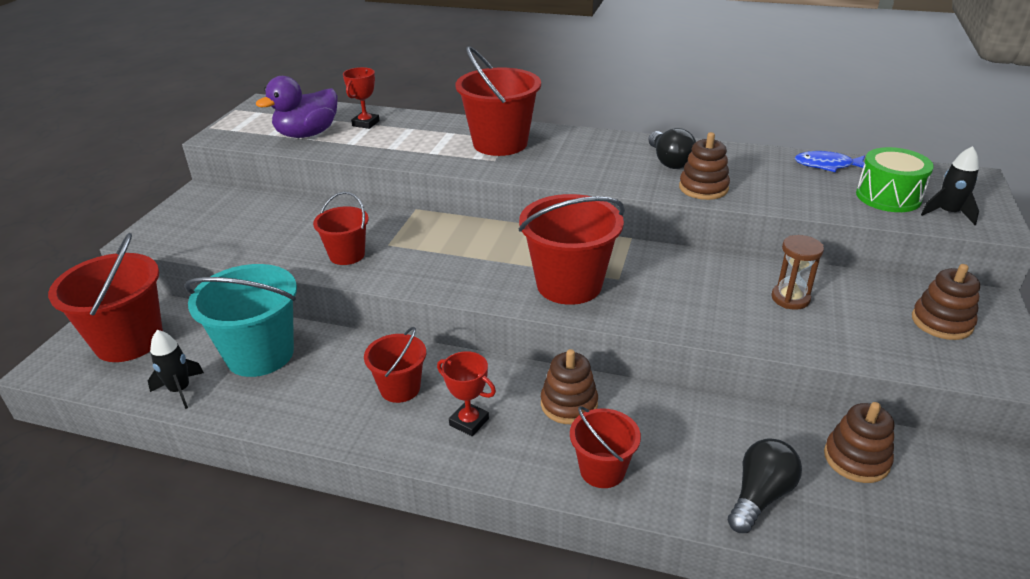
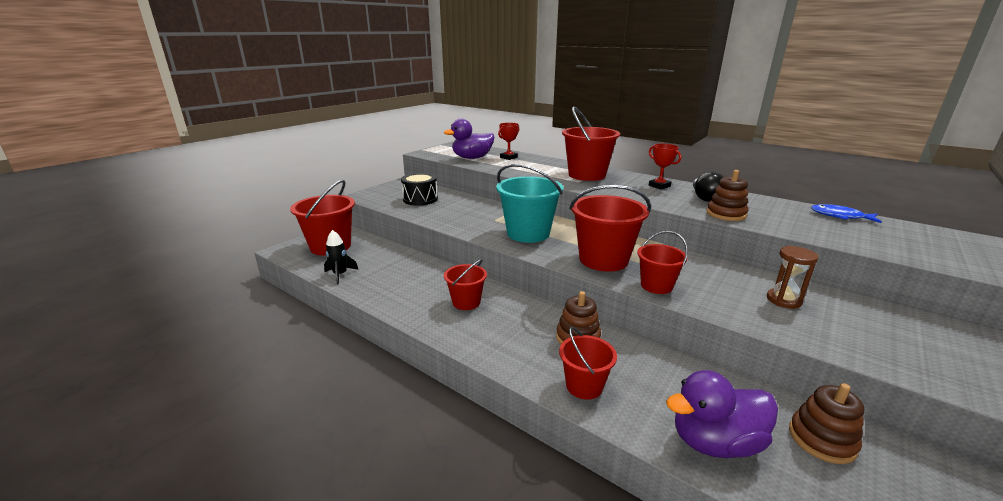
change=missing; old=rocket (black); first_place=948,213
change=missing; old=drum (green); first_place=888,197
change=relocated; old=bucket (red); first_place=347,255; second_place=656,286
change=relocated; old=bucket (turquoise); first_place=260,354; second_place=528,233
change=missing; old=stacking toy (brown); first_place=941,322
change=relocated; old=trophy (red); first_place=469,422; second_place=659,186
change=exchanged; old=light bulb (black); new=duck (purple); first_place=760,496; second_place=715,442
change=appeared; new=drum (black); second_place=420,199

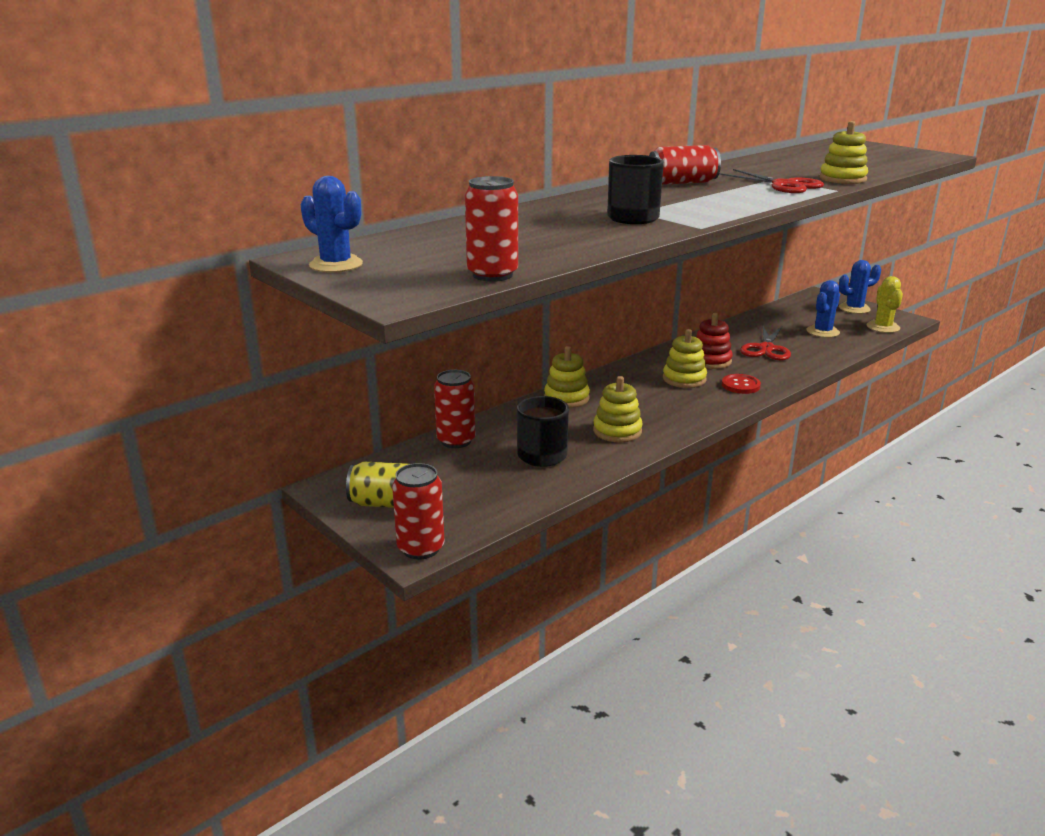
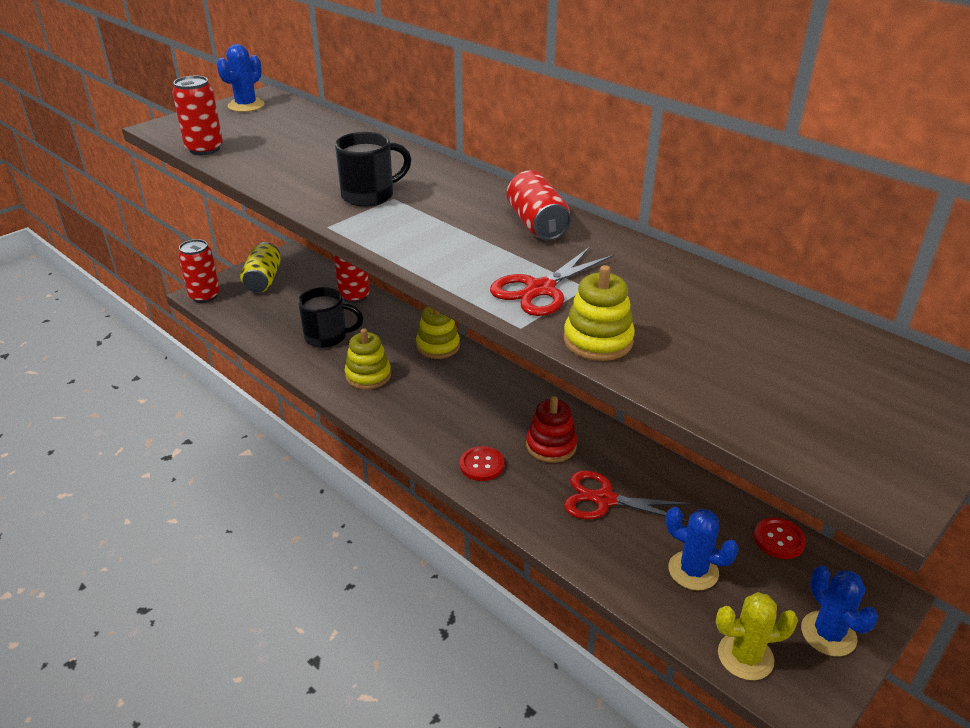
change=missing; old=stacking toy (yellow); first_place=684,379
change=appeared; new=button (red); second_place=779,539

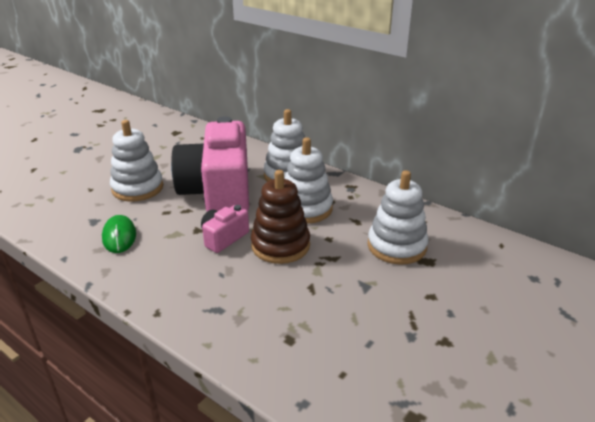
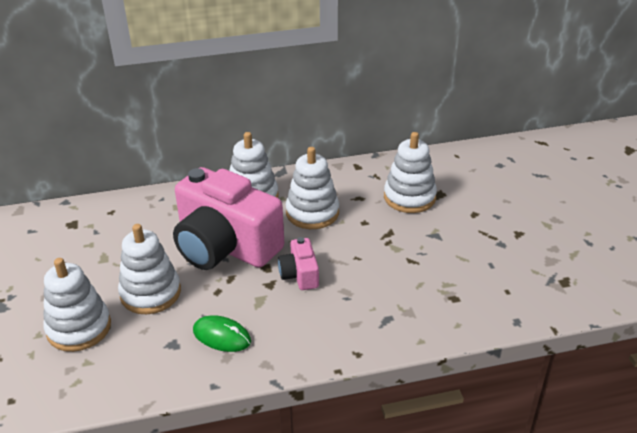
change=missing; old=stacking toy (brown); first_place=280,245
change=appeared; new=stacking toy (white); second_place=79,328

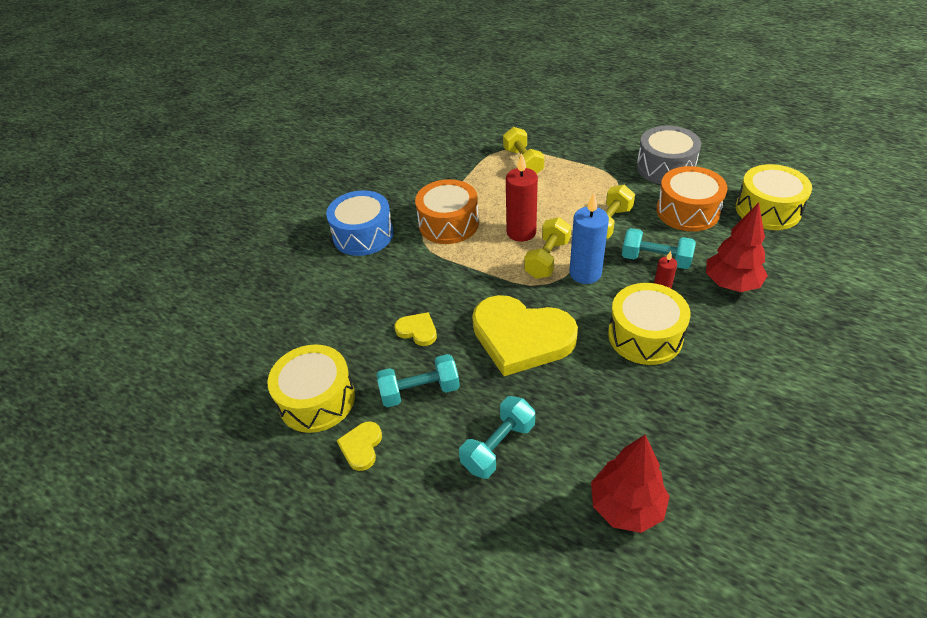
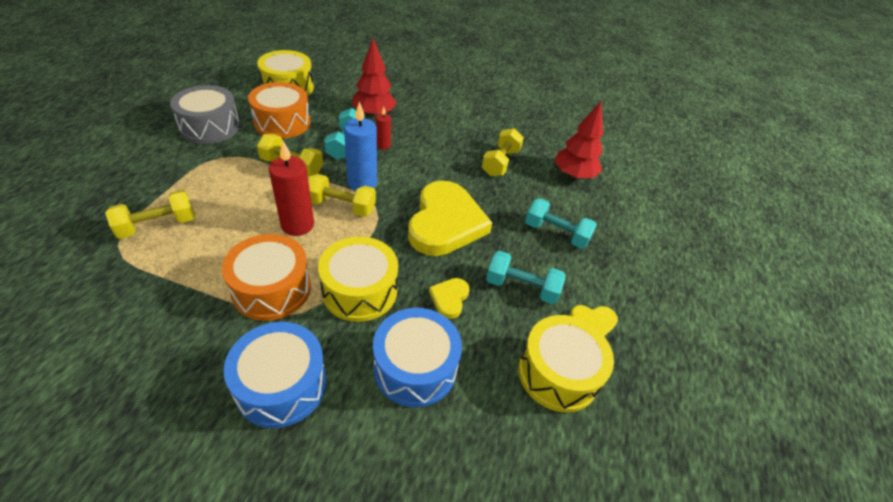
change=relocated; old=drum (yellow); first_place=645,336; second_place=360,290
change=spun; old=dumbbell (turquoise); first_place=420,391; second_place=521,287; degrees=-45
change=appeared; new=dumbbell (yellow); second_place=500,162
change=appeared; new=drum (blue); second_place=415,367

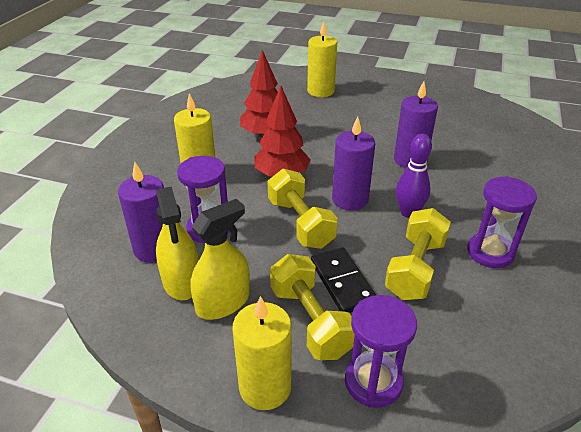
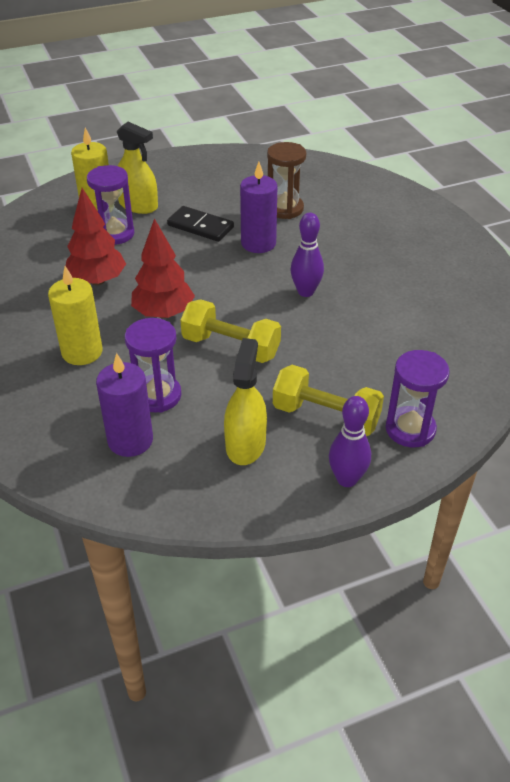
change=missing; old=candle (purple); first_place=350,199
change=relocated; old=hourglass (purple); first_place=490,252; second_place=115,234
change=relocated; old=spray bottle (yellow); first_place=181,281; second_place=138,205
change=missing; old=dumbbell (yellow); first_place=415,268
change=relocated; old=domino (black); first_place=342,282; second_place=200,226
change=exchanged; old=candle (yellow); new=bowling pin (purple); first_place=265,387; second_place=347,479
change=appeared; new=hourglass (brown); second_place=285,209

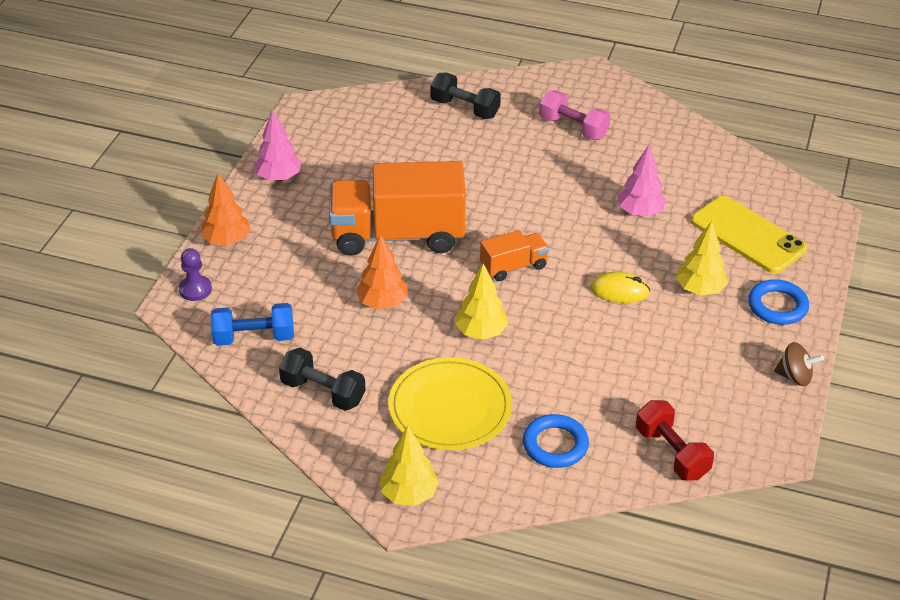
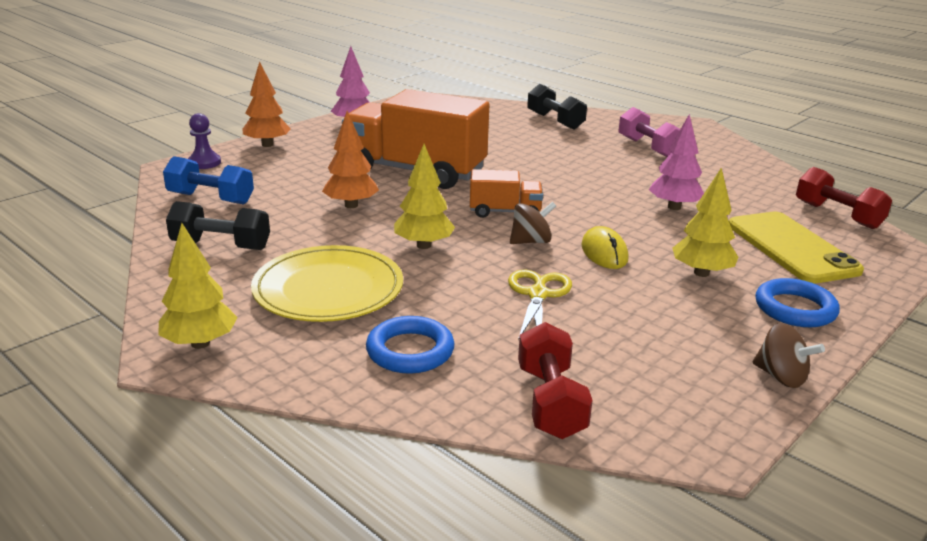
change=spun; old=mouse (yellow); first_place=619,291; second_place=604,252; degrees=45
change=spun; old=dumbbell (black); first_place=323,392; second_place=221,245; degrees=-45
change=appeared; new=dumbbell (red); second_place=837,215
change=appeared; new=spinning top (brown); second_place=531,241
change=appeared; new=scissors (yellow); second_place=538,295

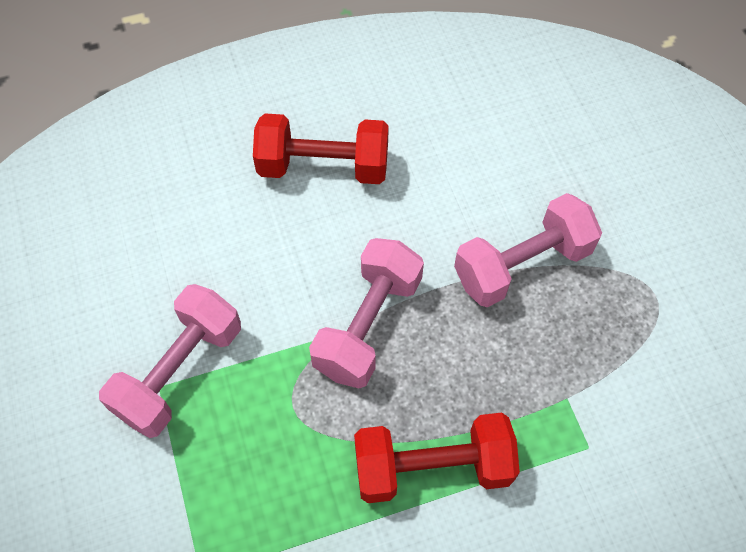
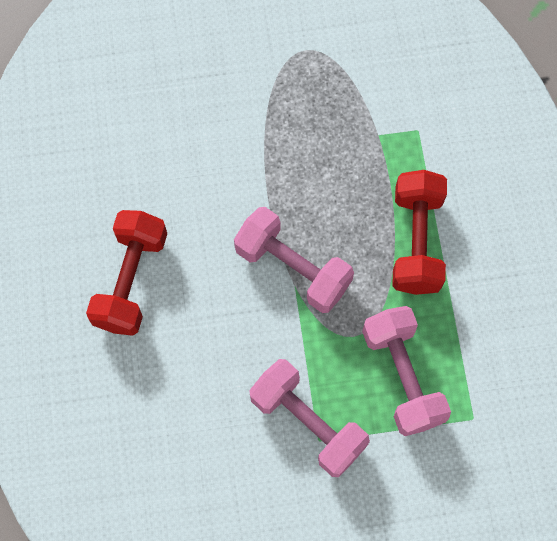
change=relocated; old=dumbbell (pink); first_place=522,265; second_place=402,376

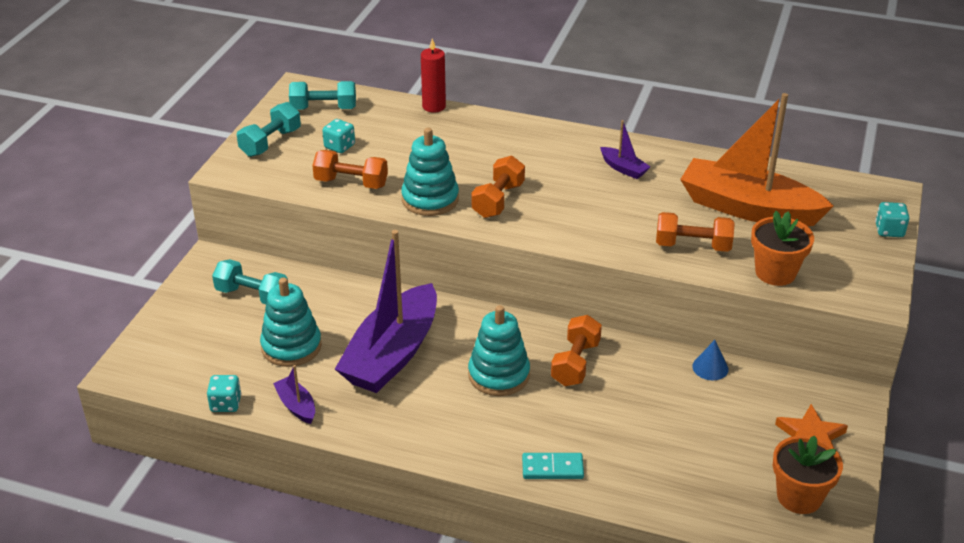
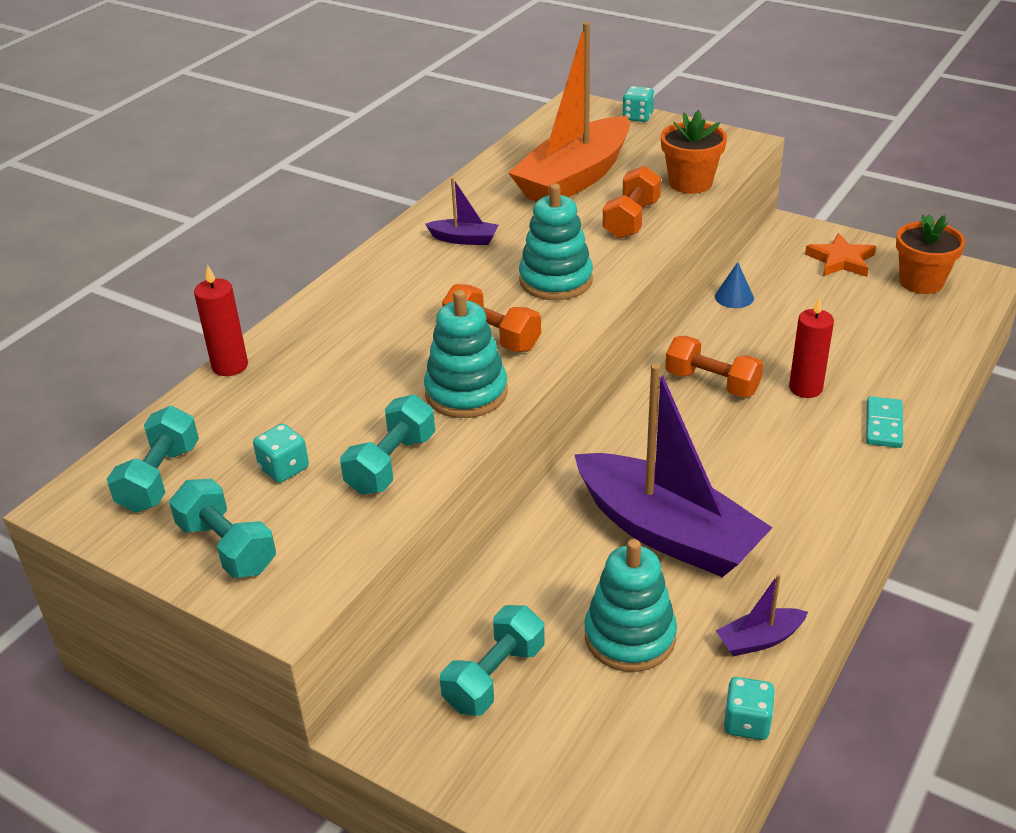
change=spun; old=boat (purple); first_place=623,168; second_place=464,239; degrees=45
change=colour; old=dumbbell (orange); new=dumbbell (turquoise); first_place=351,183; second_place=391,464
change=relocated; old=stacking toy (turquoise); first_place=499,375; second_place=556,280
change=appeared; new=candle (red); second_place=805,388

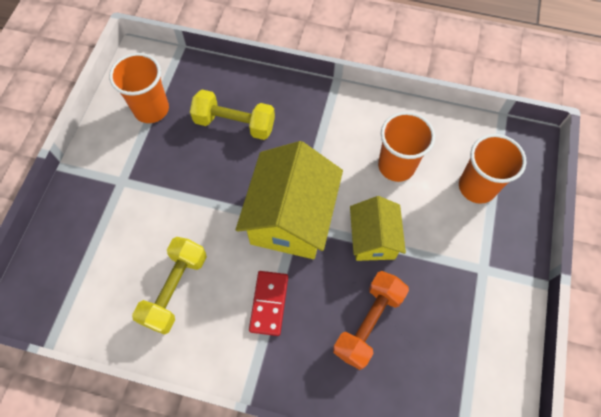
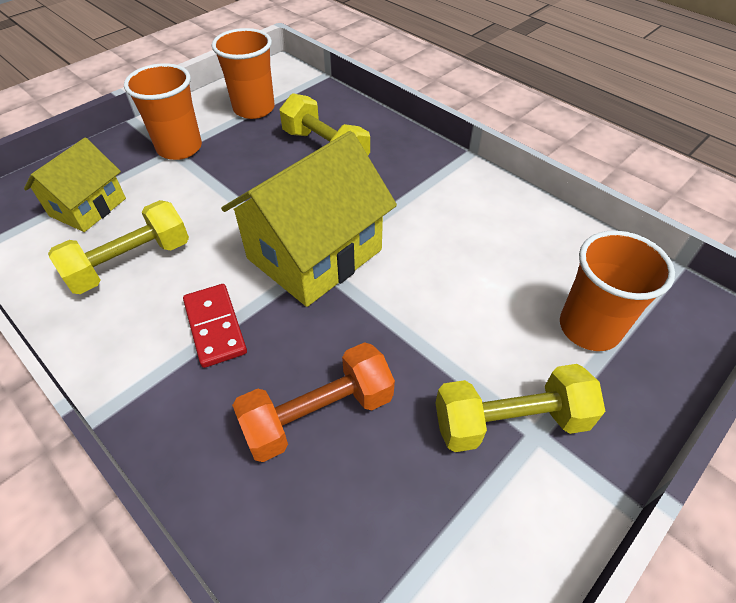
change=relocated; old=cup (orange); first_place=396,166; second_place=179,148
change=relocated; old=house (yellow); first_place=373,239; second_place=88,207
change=spun; old=domino (red); first_place=269,303; second_place=215,327; degrees=-60
change=appeared; new=dumbbell (yellow); second_place=510,421

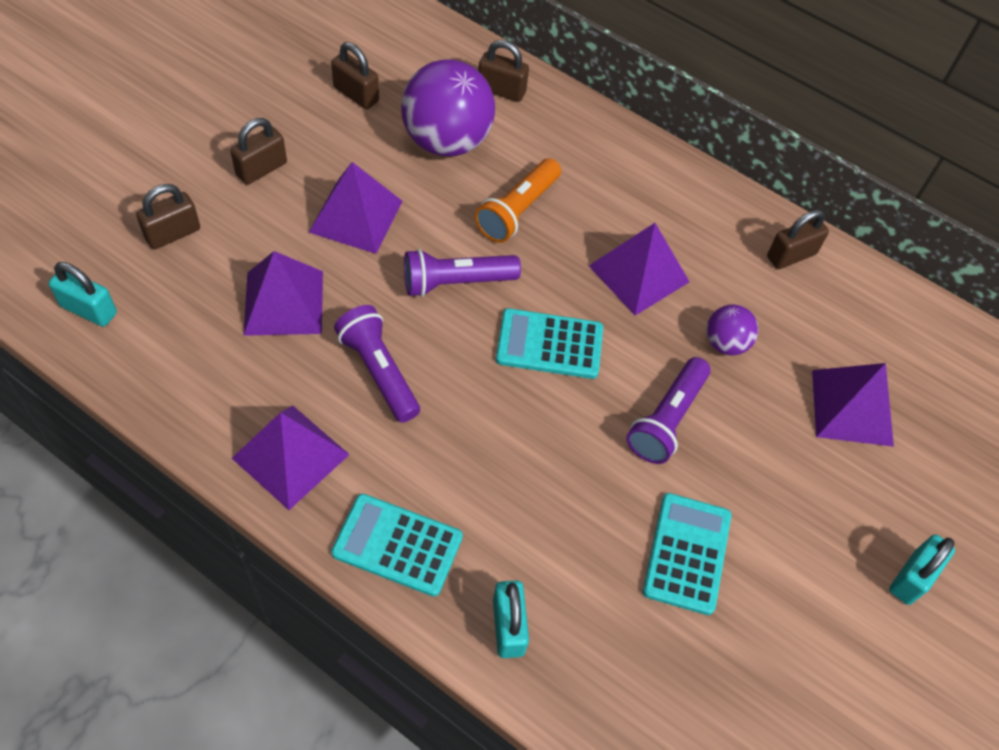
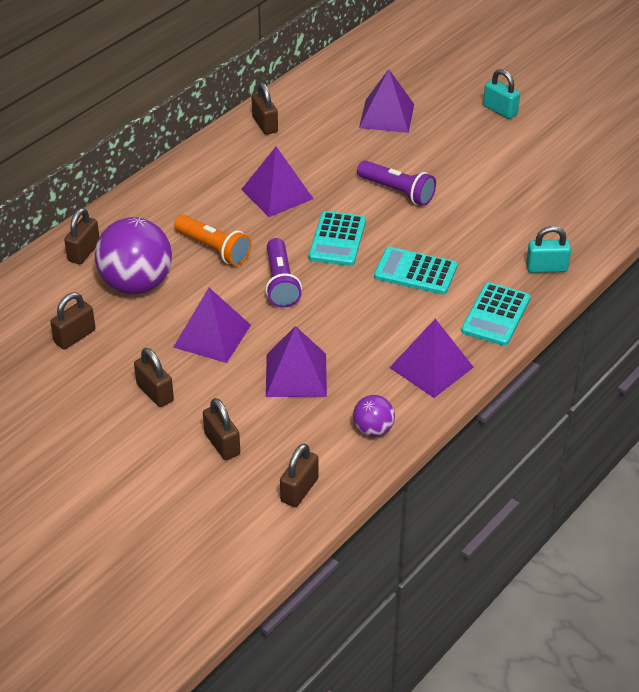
change=colour; old=padlock (turquoise); new=padlock (brown); first_place=89,310; second_place=299,490
change=missing; old=flashlight (purple); first_place=379,371
change=relocated; old=ball (purple); first_place=725,343; second_place=373,429
change=relocated; old=calculator (turquoise); first_place=687,553; second_place=415,271

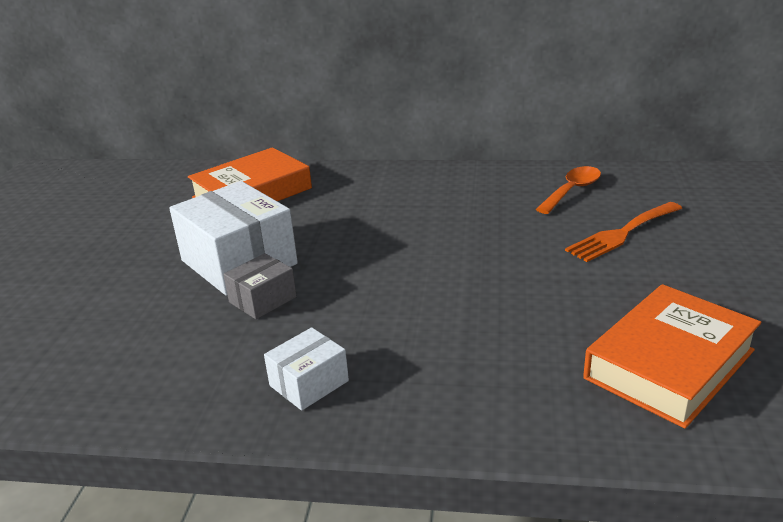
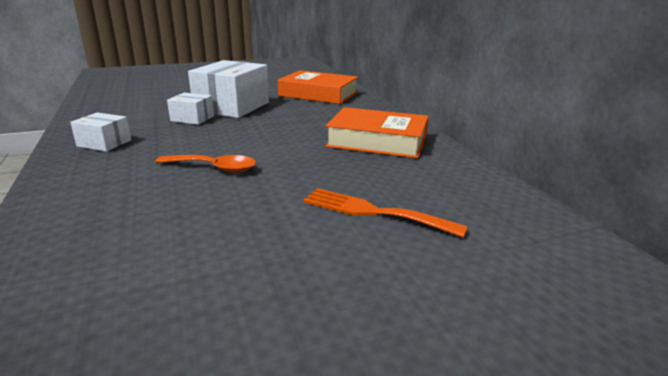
change=relocated; old=spoon (orange); first_place=572,191; second_place=214,168
change=colour; old=box (grey); new=box (white); first_place=263,299; second_place=192,118
change=relocated; old=book (orange); first_place=669,364; second_place=377,141

